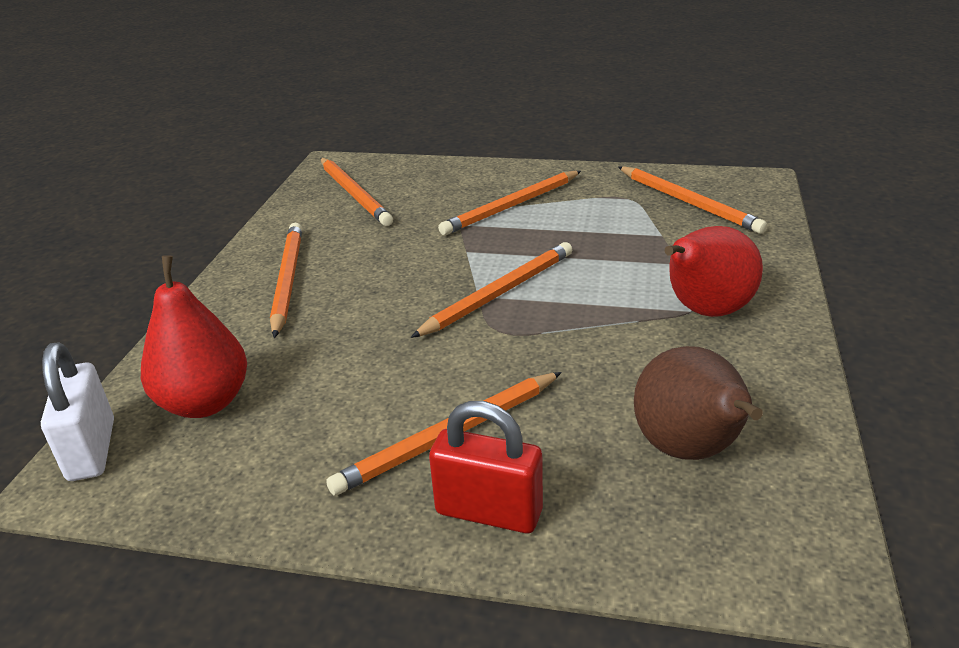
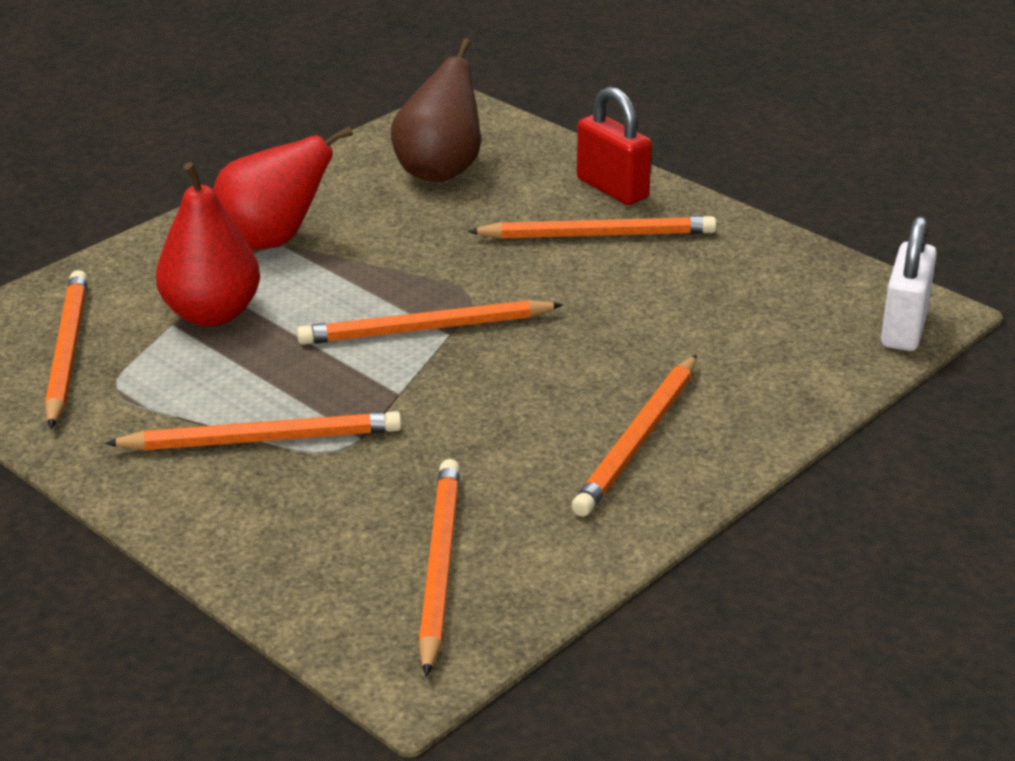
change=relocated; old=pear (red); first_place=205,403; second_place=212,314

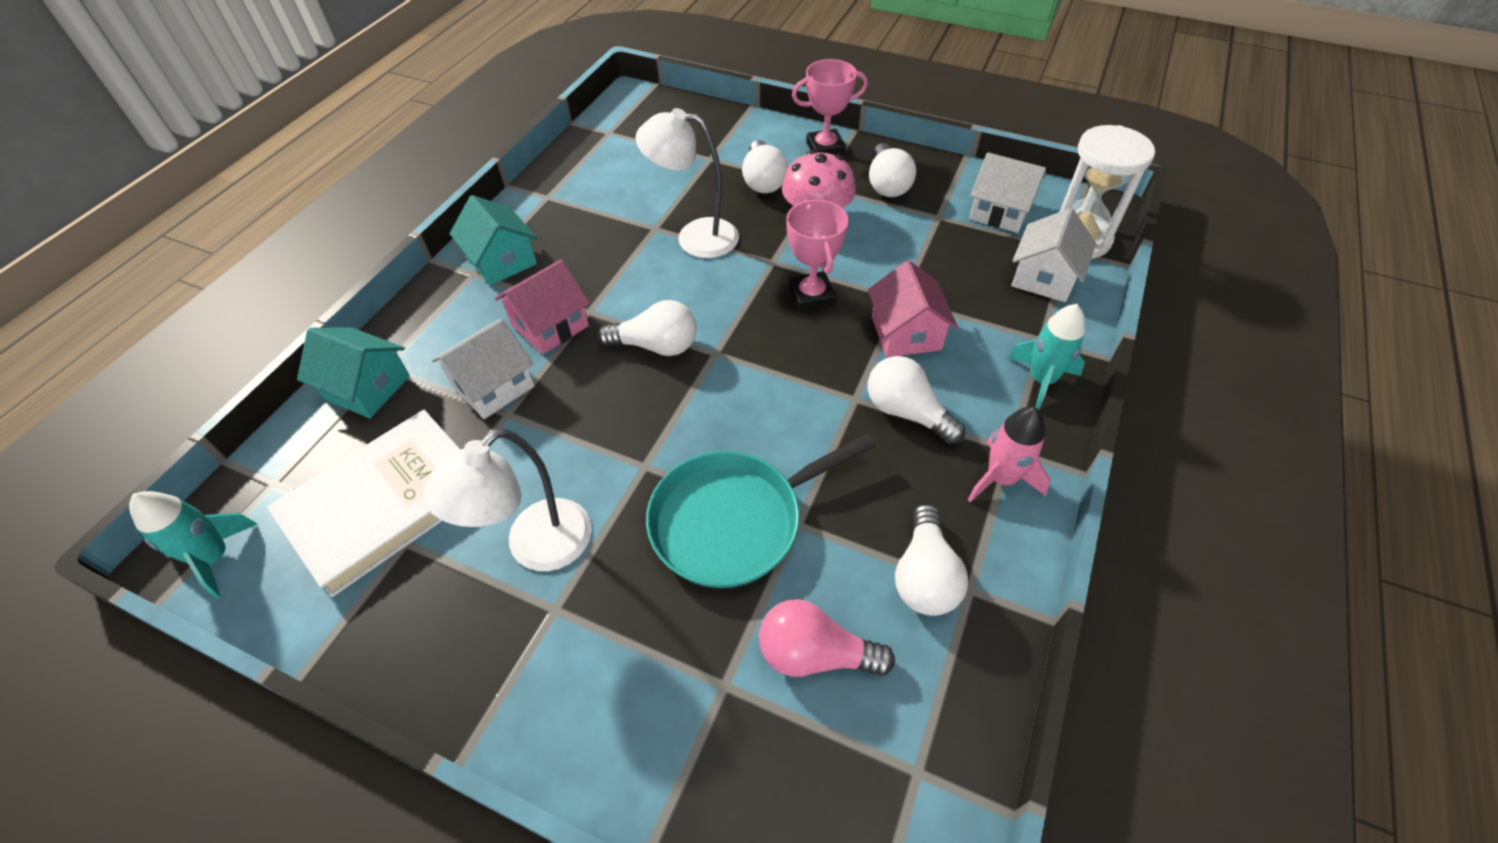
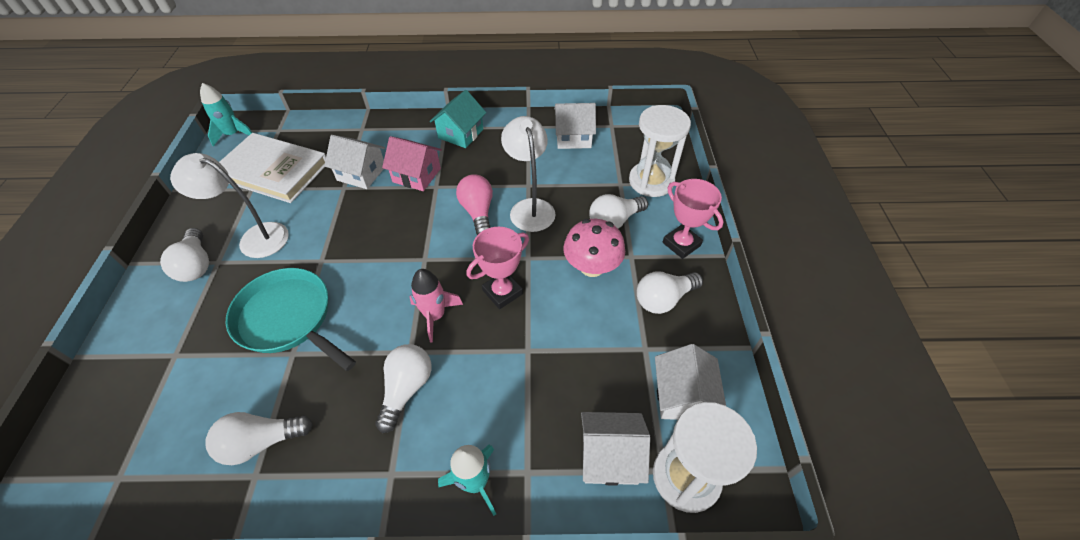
change=missing; old=house (pink); first_place=906,333
change=relocated; old=light bulb (white); first_place=656,346; second_place=196,265
change=missing; old=house (turquoise); first_place=367,387
change=relocated; old=rocket (pink); first_place=1001,478; second_place=435,316
change=relocated; old=light bulb (pink); first_place=814,654; second_place=478,212
change=appeared; new=house (white); second_place=573,137
change=appeared; new=hourglass (white); second_place=651,181

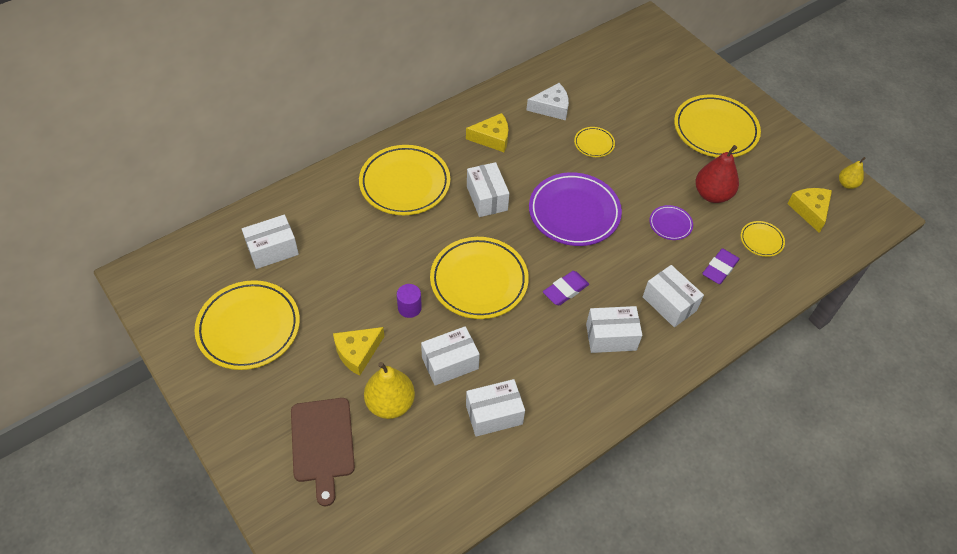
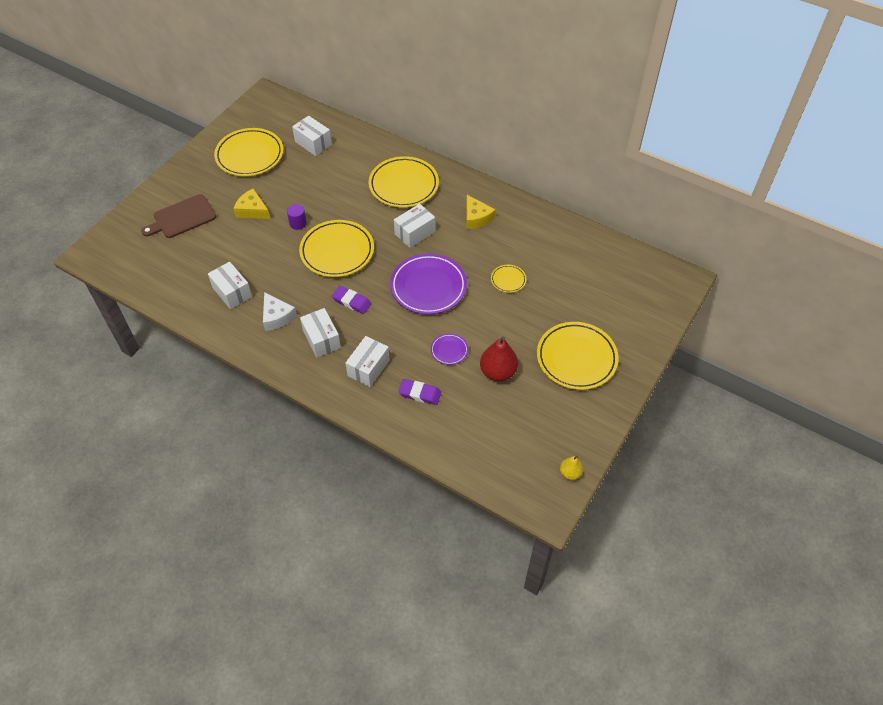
change=relocated; old=cheese (white); first_place=551,108; second_place=277,316
change=missing; old=cheese (yellow); first_place=810,210
change=missing; old=plate (yellow); first_place=761,240
change=missing; old=box (white); first_place=450,363
change=missing; old=pear (yellow); first_place=390,403

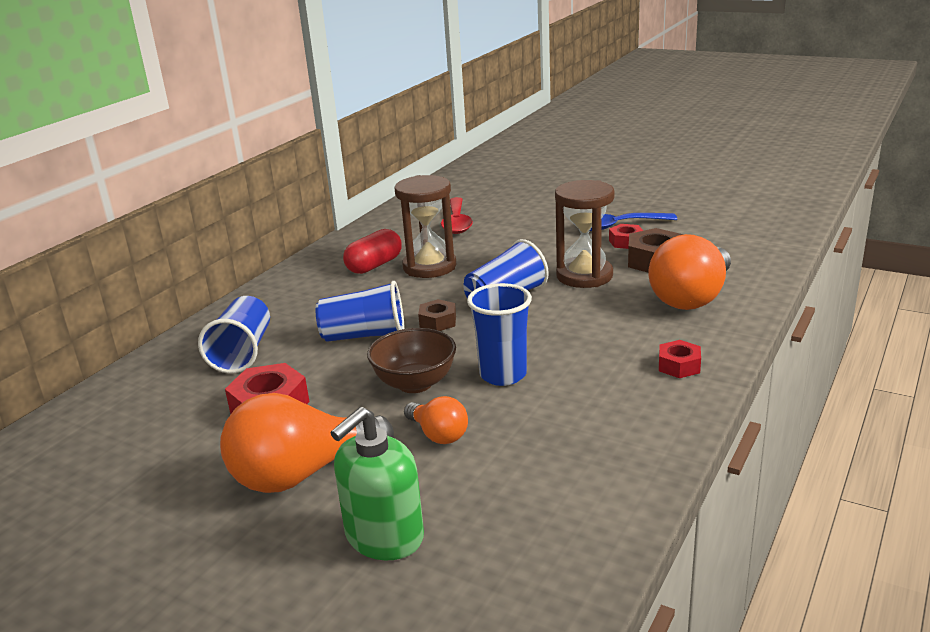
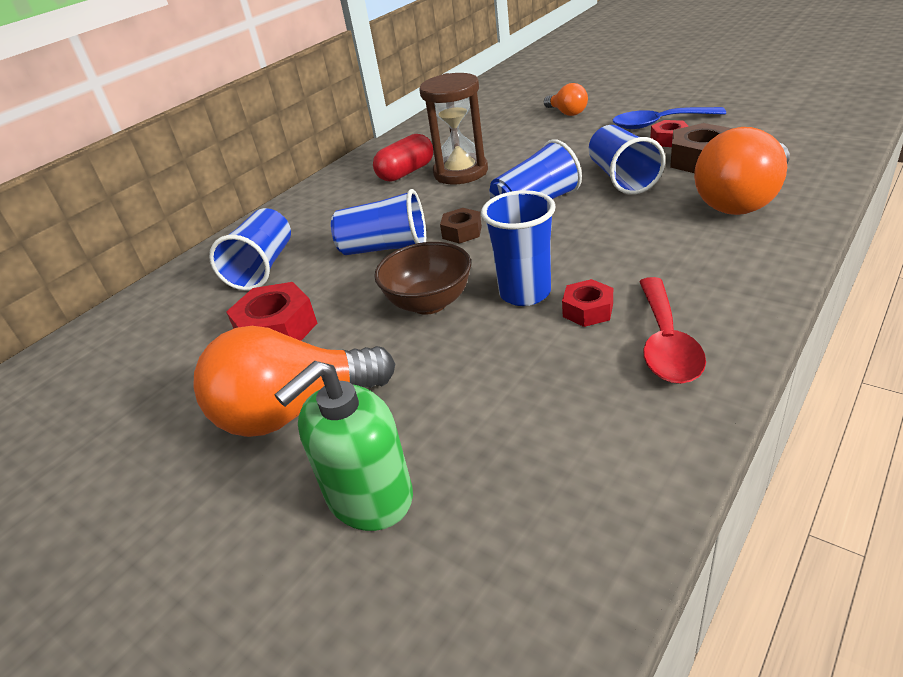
change=exchanged; old=hourglass (brown); new=cup (blue); first_place=584,276; second_place=622,178
change=relocated; old=spoon (red); first_place=457,223; second_place=666,343
change=relocated; old=nut (red); first_place=679,366; second_place=588,310
change=relocated; old=light bulb (orange); first_place=438,434; second_place=567,113

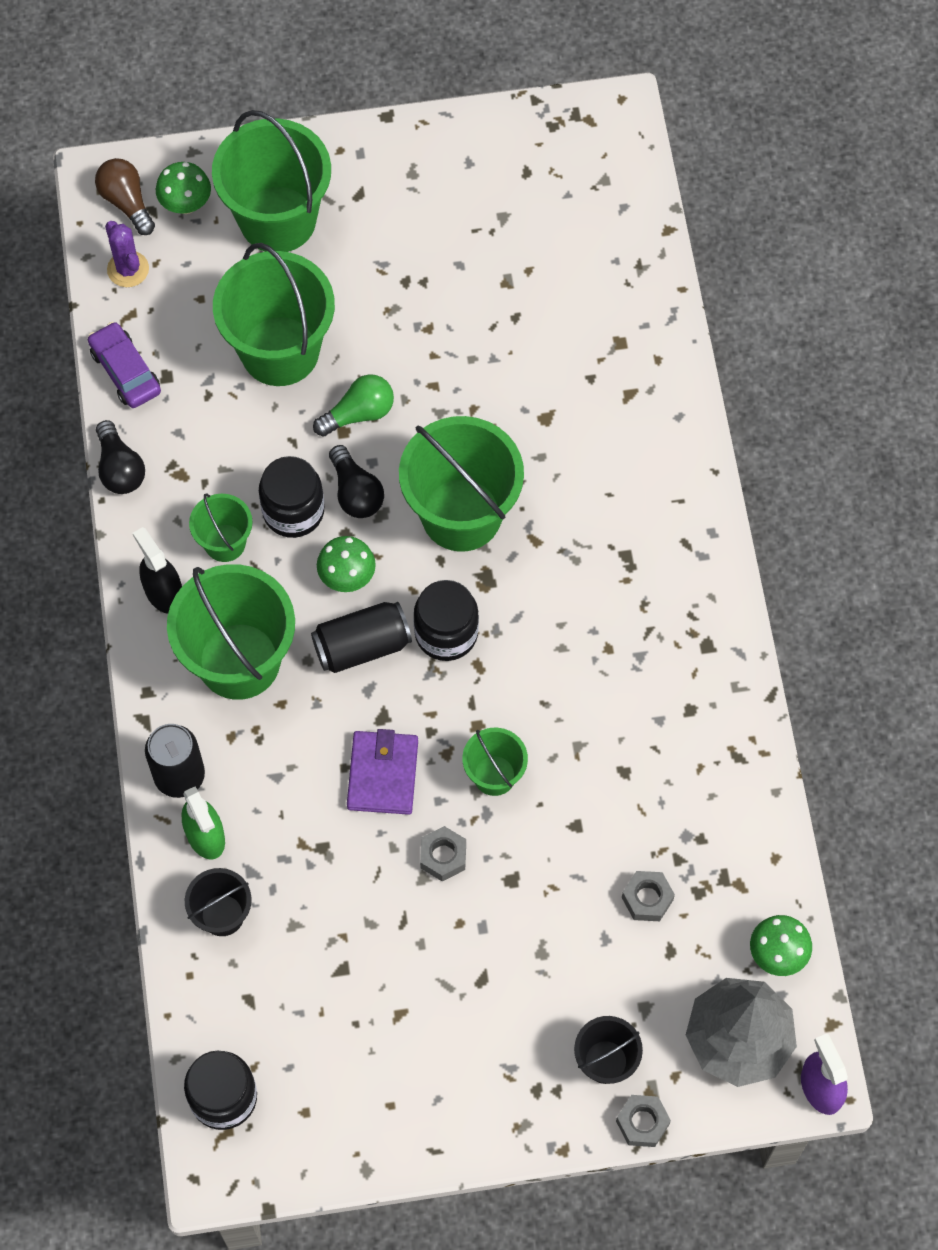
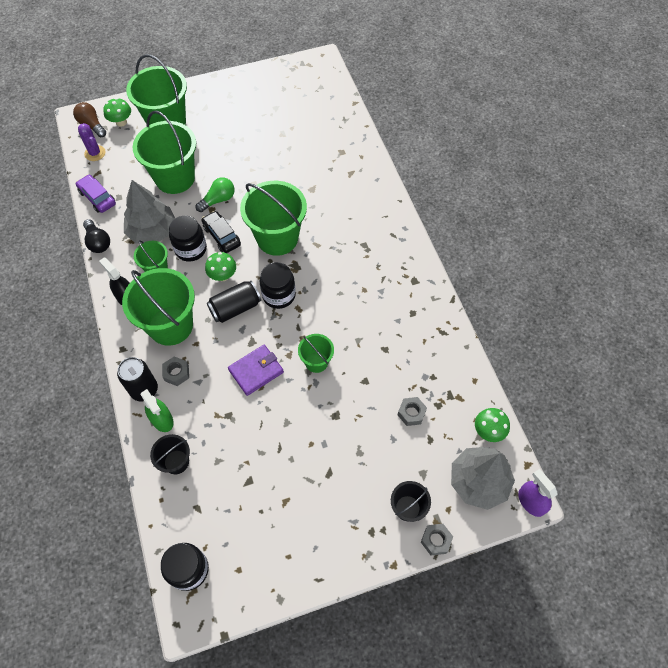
change=exchanged; old=light bulb (black); new=car (black); first_place=355,492; second_place=222,236
change=spun; old=wallet (purple); first_place=383,774; second_place=256,371; degrees=60
change=relocated; old=nut (grey); first_place=443,856; second_place=176,373
change=appeared; new=tree (grey); second_place=152,231

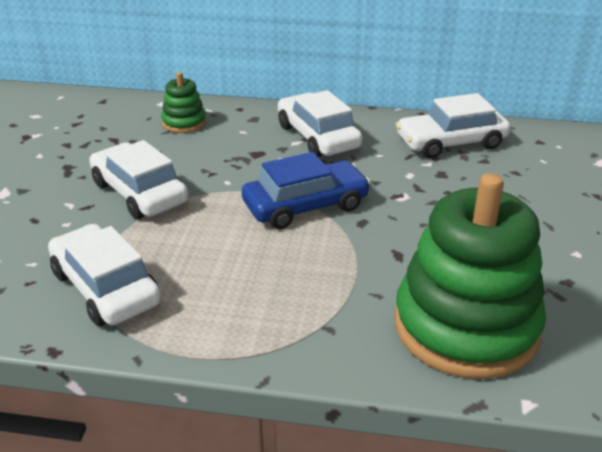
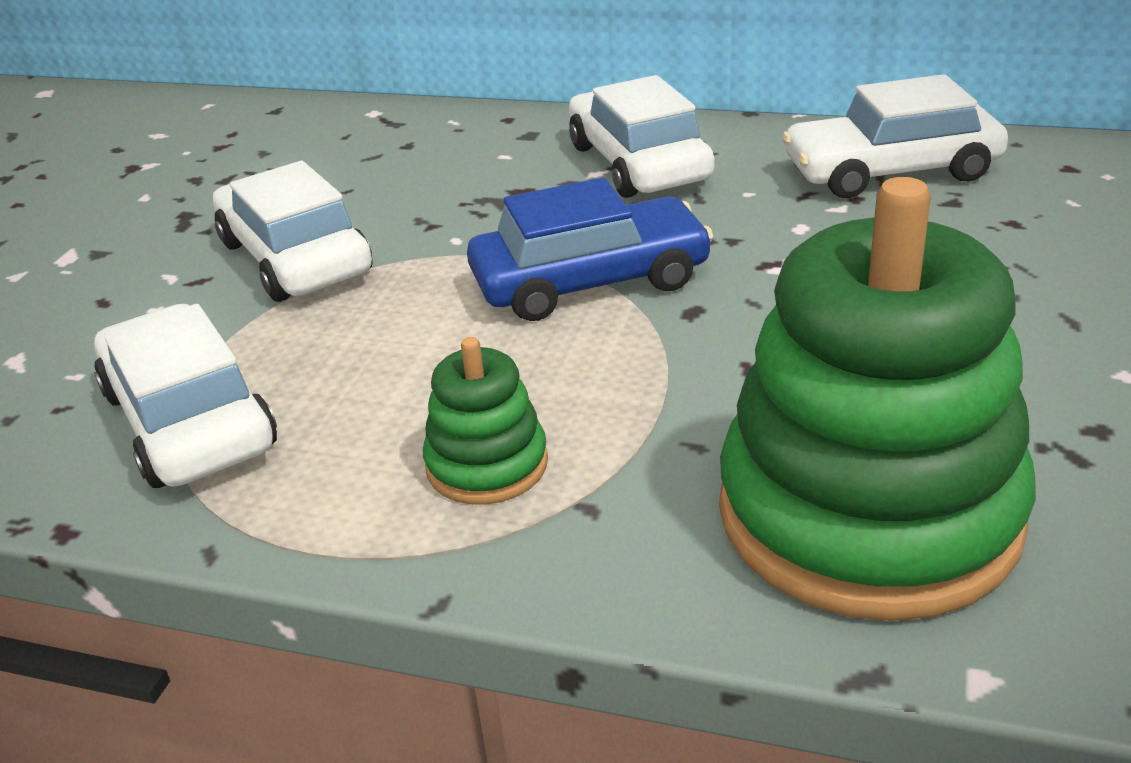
change=relocated; old=stacking toy (green); first_place=184,123; second_place=487,465

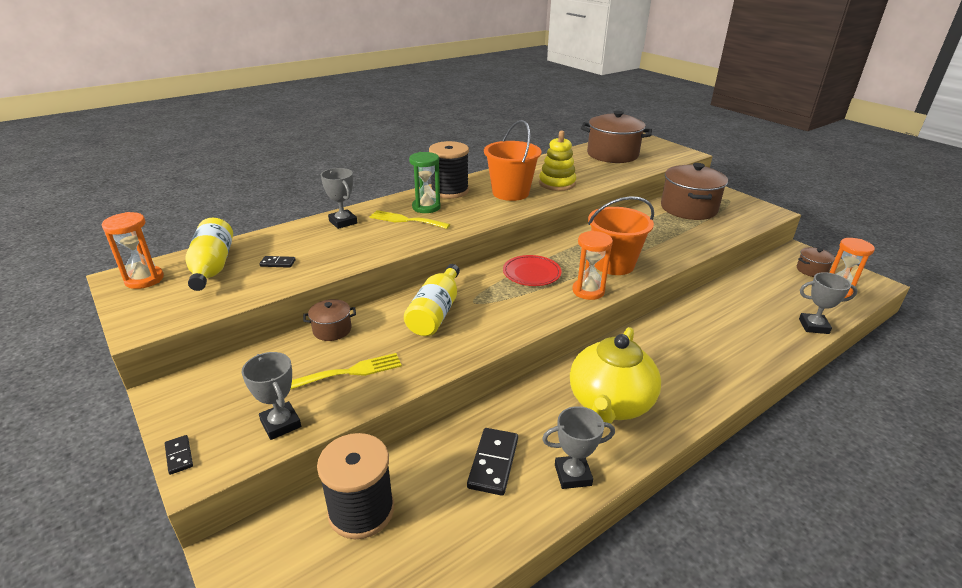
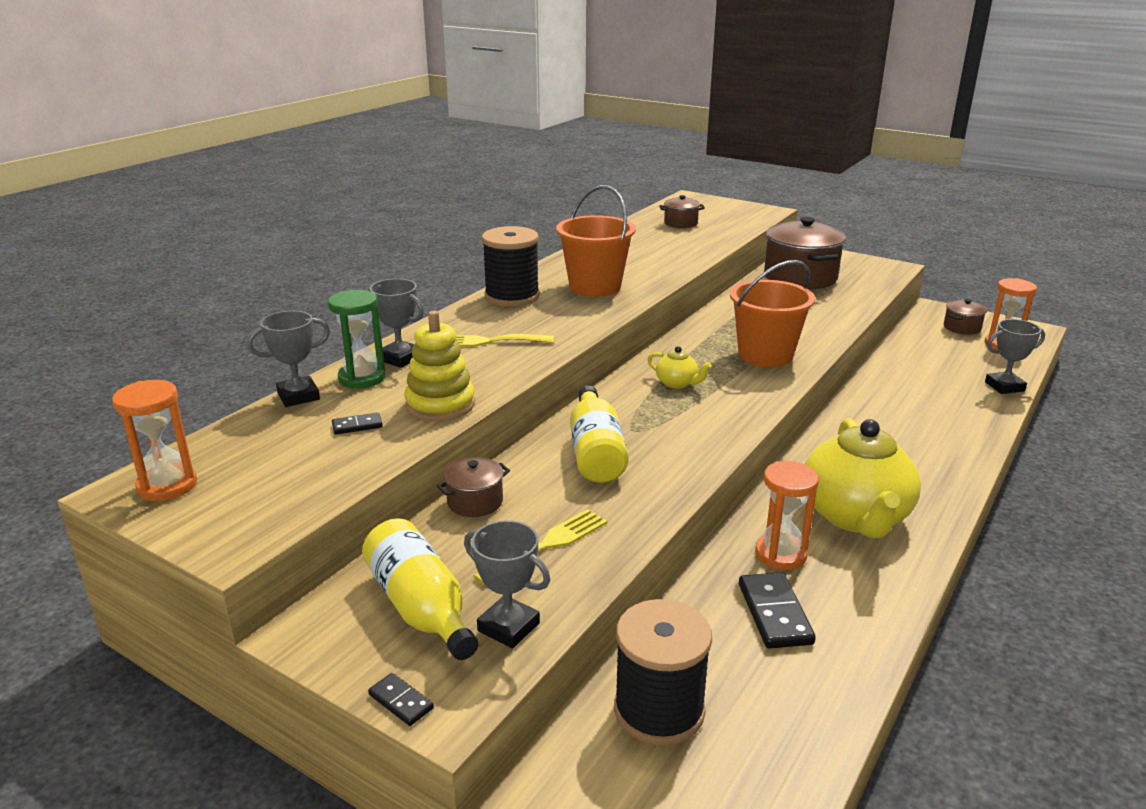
change=size; old=pot (brown); first_place=612,154; second_place=680,223; factor=0.48
change=relocated; old=stacking toy (yellow); first_place=557,183; second_place=440,405
change=relocated; old=hourglass (green); first_place=426,207; second_place=362,378
change=relocated; old=bottle (yellow); first_place=212,267; second_place=421,607
change=relocated; old=hourglass (orange); first_place=588,291; second_place=780,554
change=exchanged; old=plate (red); new=teapot (yellow); first_place=531,273; second_place=677,383
change=relocated; old=trophy (grey); first_place=572,475; second_place=298,396

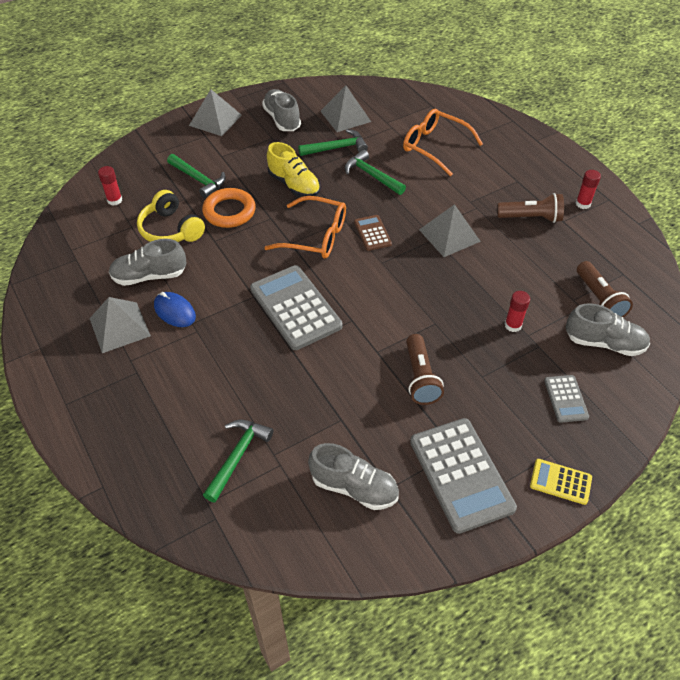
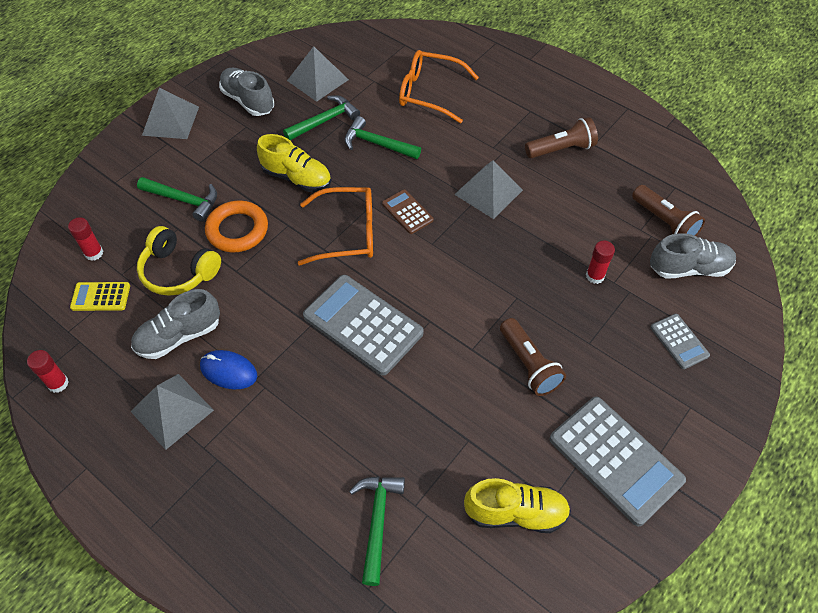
change=relocated; old=glue stick (red); first_place=583,204; second_place=58,383
change=colour; old=shoe (grey); new=shoe (yellow); first_place=354,487; second_place=516,513
change=relocated; old=calculator (yellow); first_place=560,482; second_place=101,297

